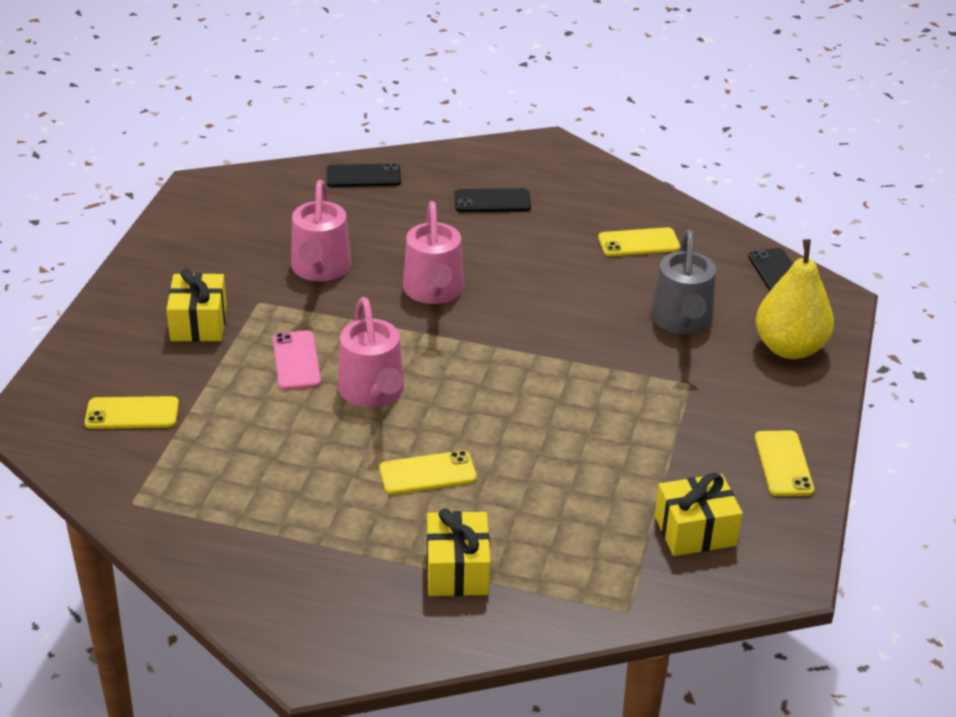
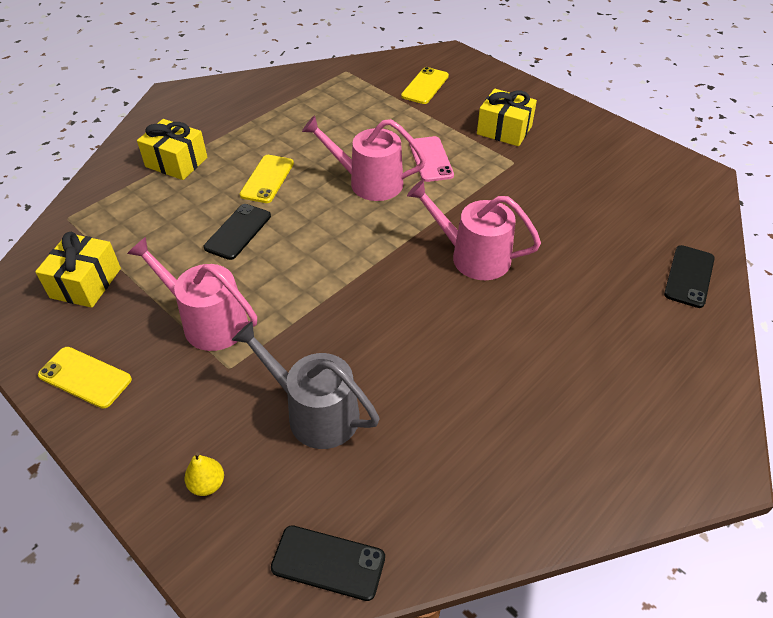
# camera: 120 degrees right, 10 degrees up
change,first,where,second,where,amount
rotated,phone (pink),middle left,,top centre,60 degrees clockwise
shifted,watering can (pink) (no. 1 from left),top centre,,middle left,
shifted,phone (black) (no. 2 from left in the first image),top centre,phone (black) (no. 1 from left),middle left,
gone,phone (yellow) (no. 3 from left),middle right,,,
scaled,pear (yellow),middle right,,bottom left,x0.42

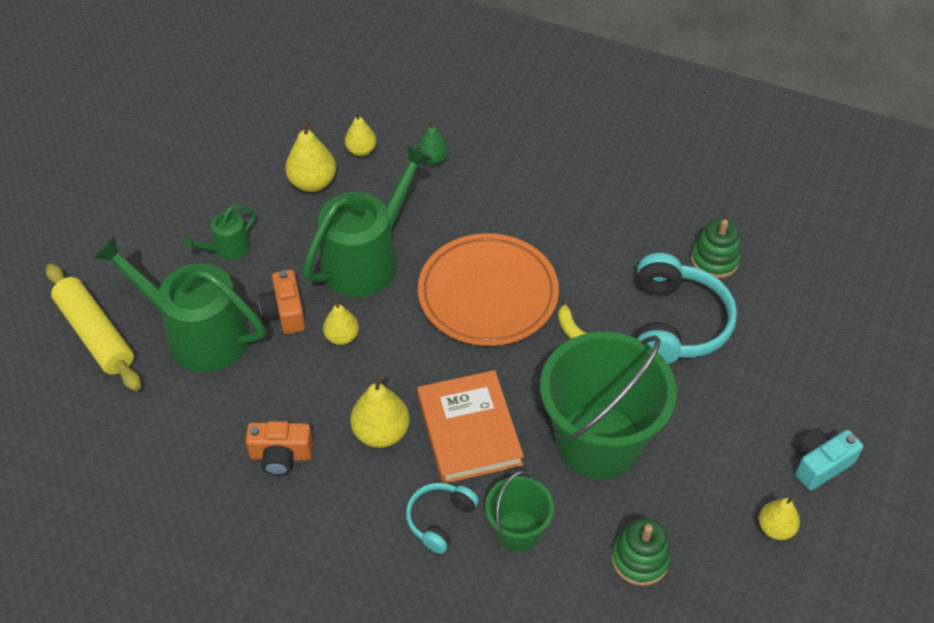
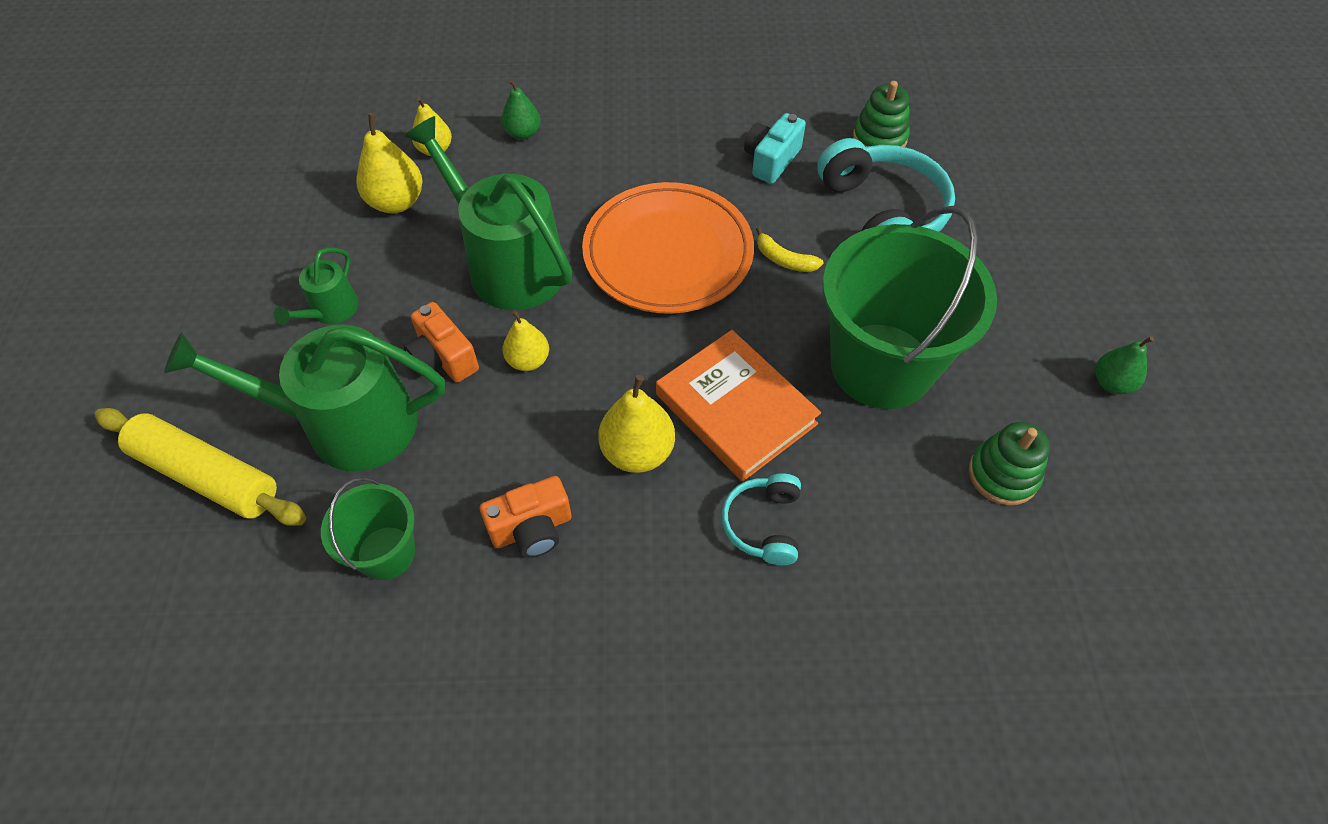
# camera: 25 degrees left, 5 degrees up
change,first,where,second,where,amount
rotated,watering can (green) (no. 3 from left),centre,,top centre,60 degrees counterclockwise
shifted,bucket (green) (no. 1 from left),bottom centre,,middle left,
repainted,pear (yellow) (no. 5 from left),bottom right,pear (green) (no. 2 from left),middle right,
shifted,camera (turquoise),bottom right,,top centre,

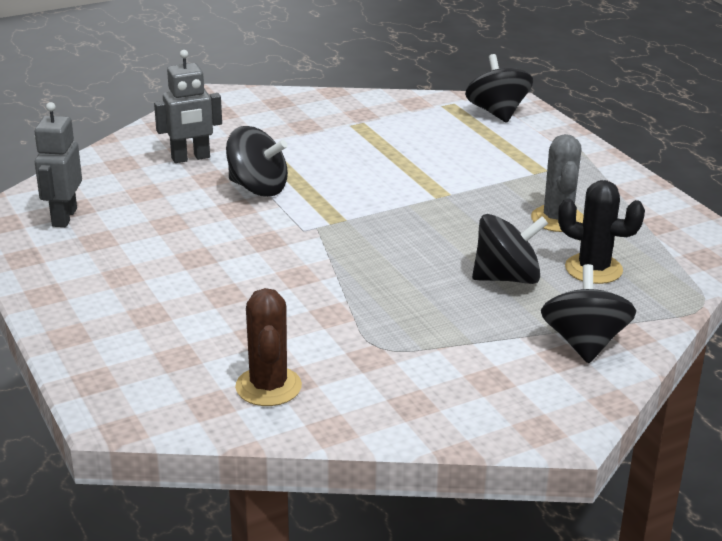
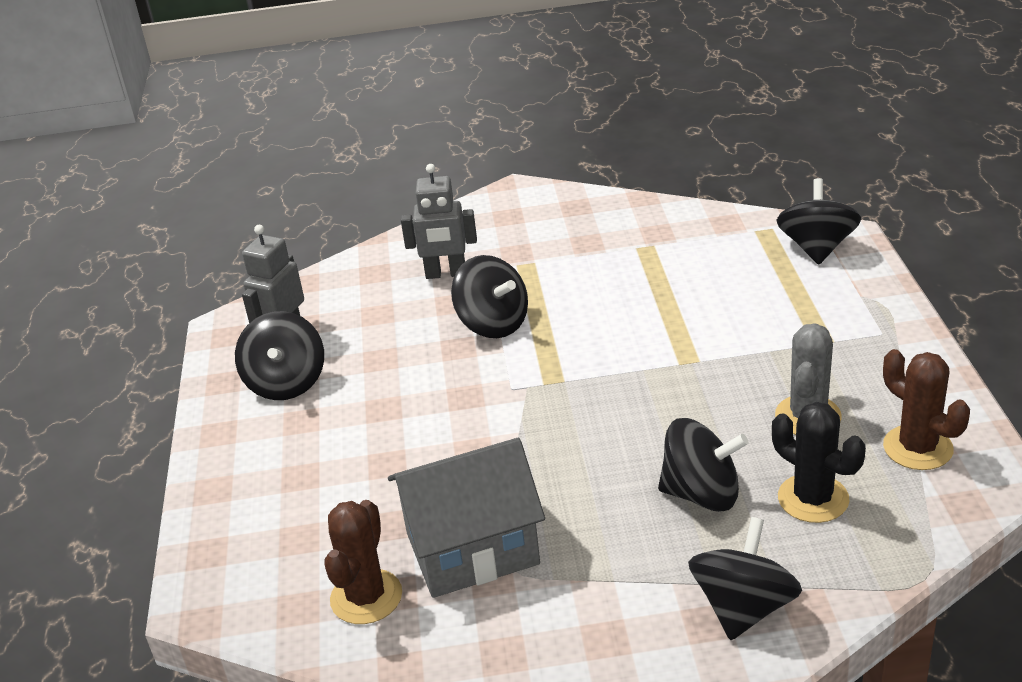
# camera: 25 degrees right, 5 degrees up
change,first,where,second,where,amount
new,,,spinning top (black) (no. 1 from left),middle left,
new,,,house (grey),bottom centre,
new,,,cactus (brown) (no. 2 from left),middle right,

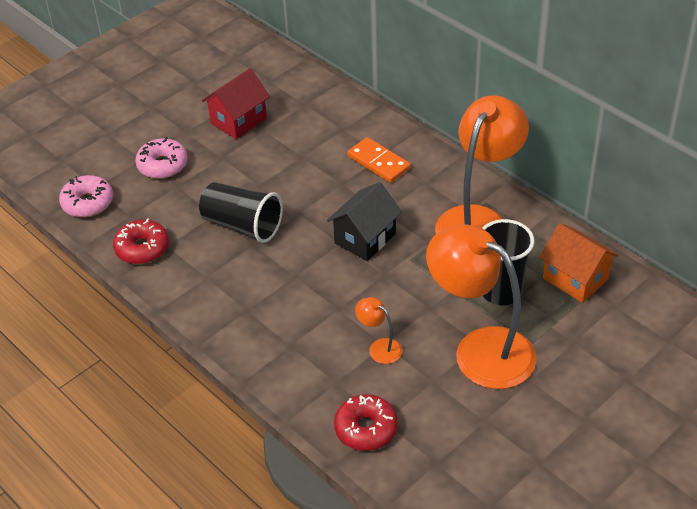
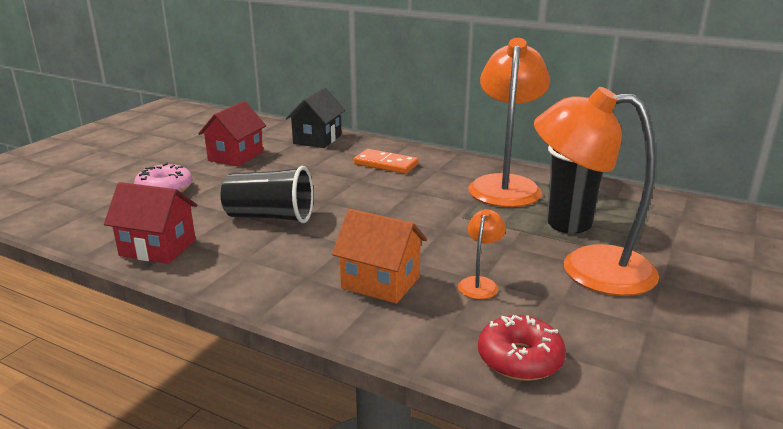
# camera: 20 degrees left, 20 degrees down
change,first,where,second,where,amount
gone,donut (pink) (no. 1 from left),middle left,,,
swapped,donut (red) (no. 1 from left),middle left,house (red) (no. 1 from left),middle left,
shifted,house (black),centre,,top centre,
rotated,lamp (orange) (no. 1 from left),centre,,centre,90 degrees clockwise
shifted,house (orange),middle right,,centre,

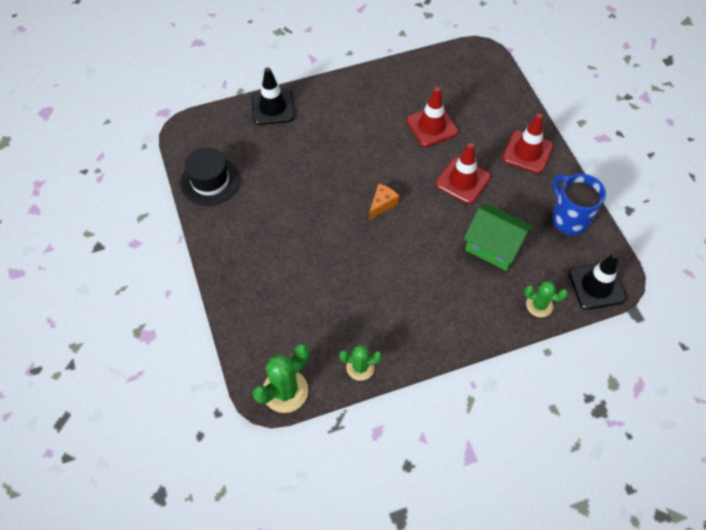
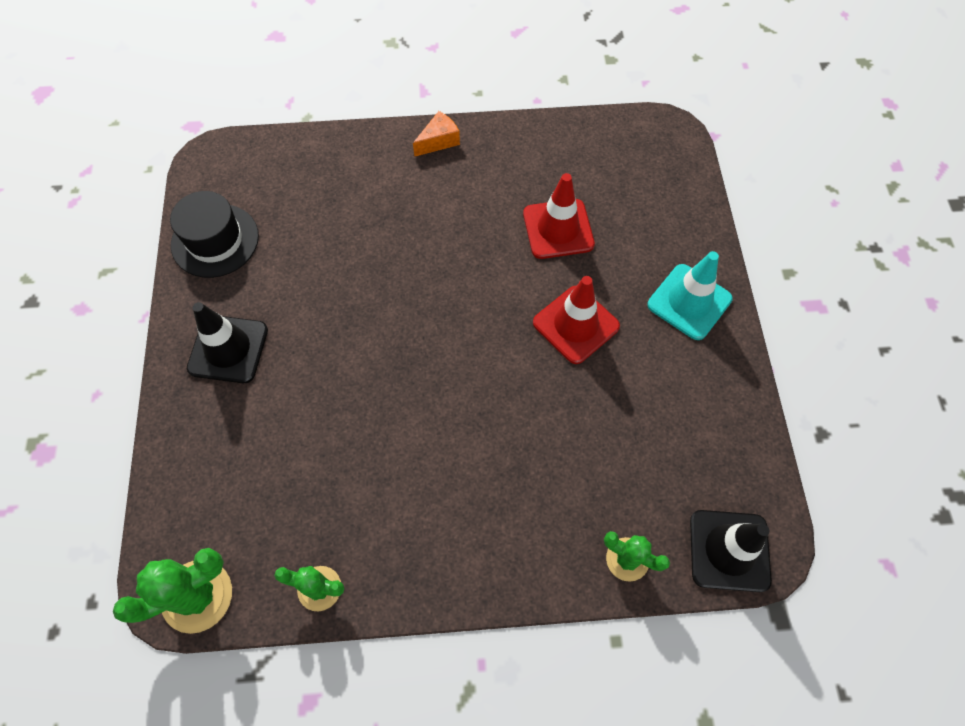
# camera: 15 degrees right, 5 degrees up
change,first,where,second,where,amount
shifted,traffic cone (black) (no. 1 from left),top centre,,middle left,
shifted,cheese (orange),centre,,top centre,
gone,house (green),middle right,,,
repainted,traffic cone (red) (no. 3 from left),top right,traffic cone (turquoise),middle right,
gone,mug (blue),middle right,,,

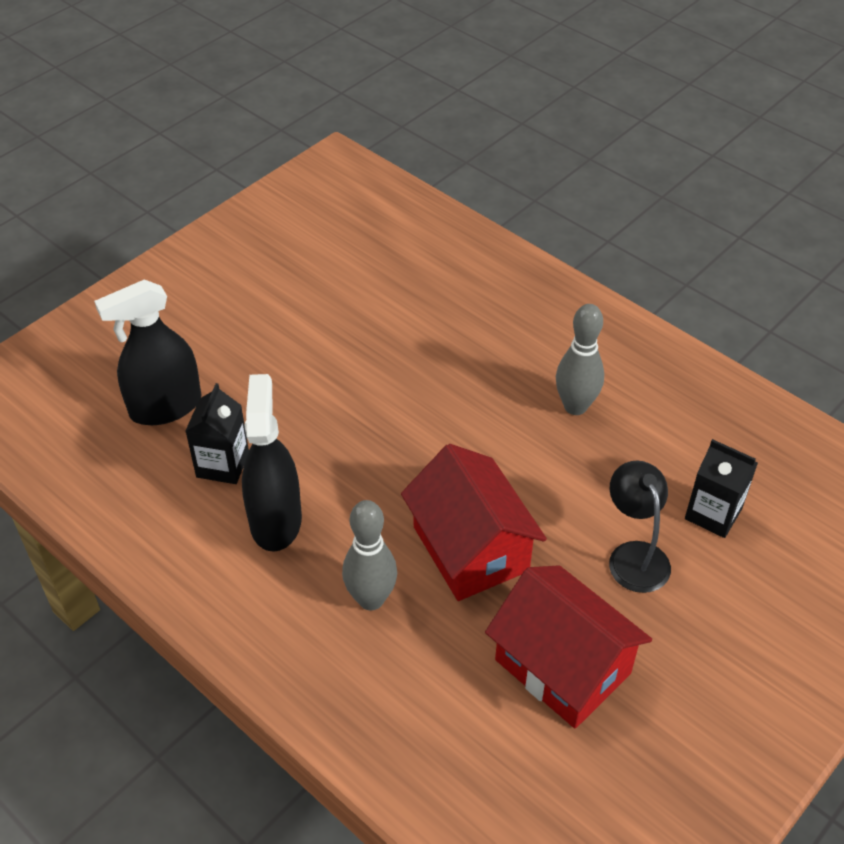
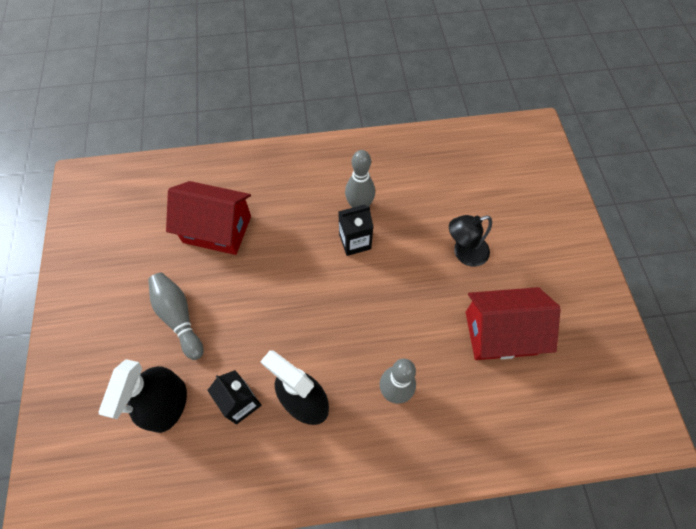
# camera: 50 degrees left, 15 degrees up
change,first,where,second,where,amount
shifted,house (red) (no. 1 from left),centre,,middle left,
rotated,lamp (black),middle right,,middle right,45 degrees counterclockwise
shifted,carton (black) (no. 2 from left),middle right,,centre,
new,,,bowling pin (grey) (no. 1 from left),middle left,

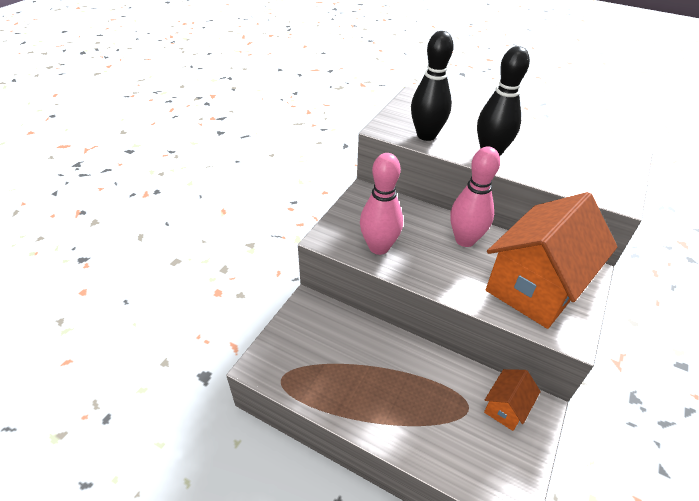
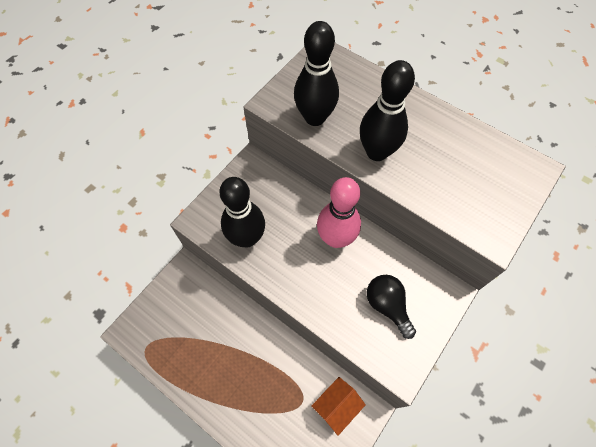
# camera: 10 degrees right, 20 degrees up
change,first,where,second,where,amount
repainted,bowling pin (pink) (no. 1 from left),centre,bowling pin (black) (no. 1 from left),centre,
swapped,house (orange) (no. 2 from left),middle right,light bulb (black),bottom centre,

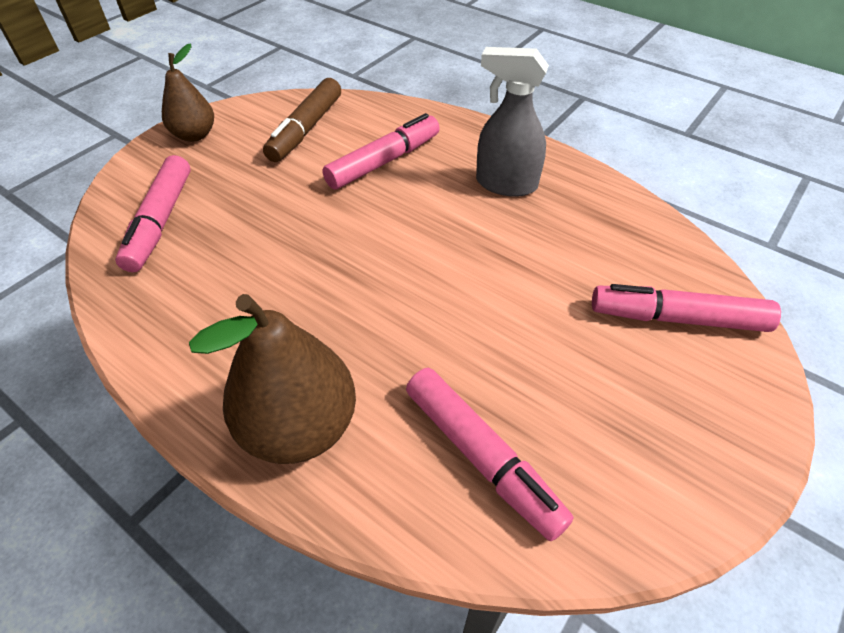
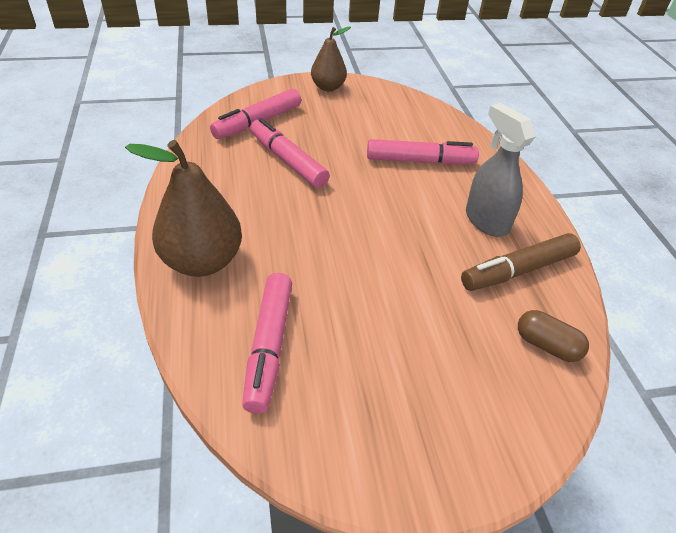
# camera: 40 degrees right, 5 degrees down
change,first,where,second,where,amount
shifted,marker (brown),top centre,,middle right,
shifted,marker (pink) (no. 4 from left in the first image),middle right,marker (pink) (no. 3 from left),top centre,
new,,,capsule (brown),middle right,

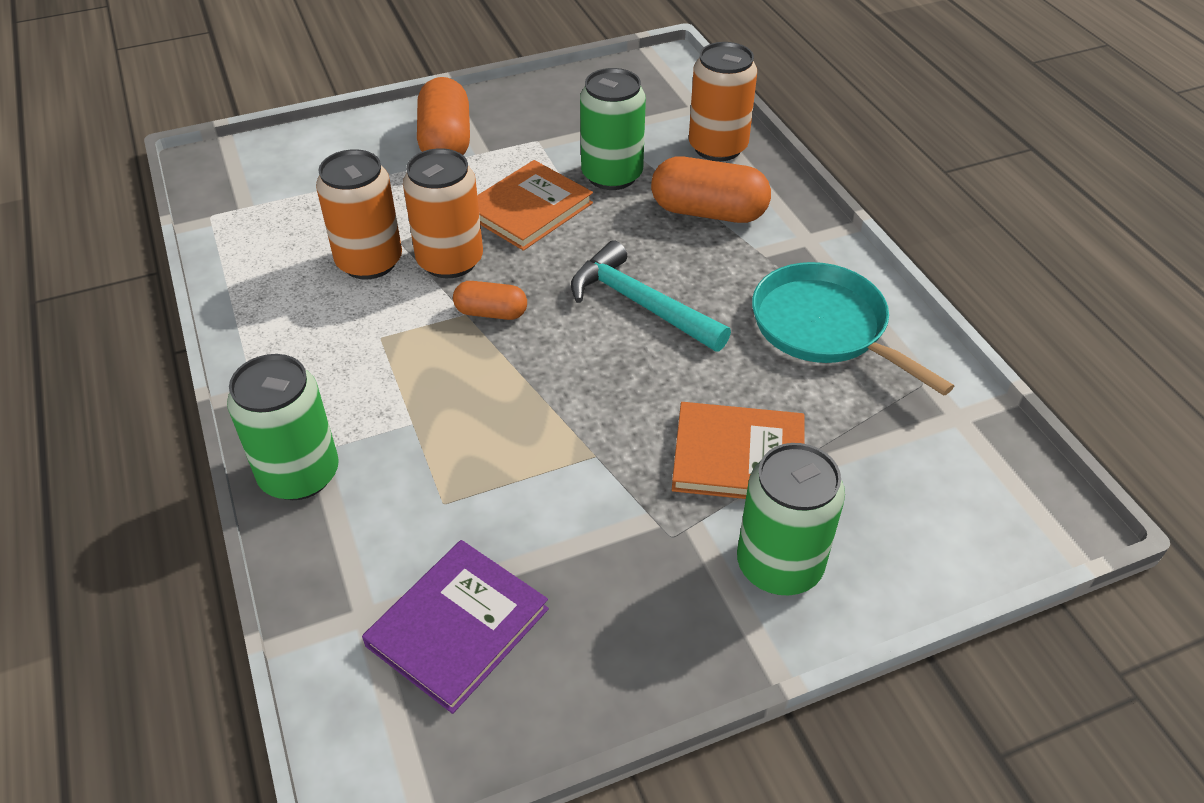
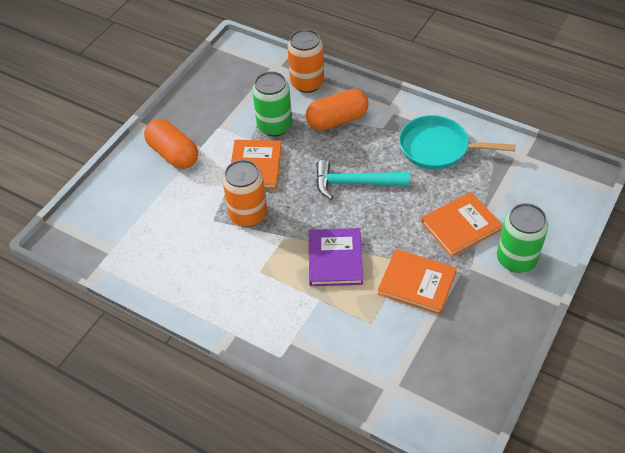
# camera: 35 degrees left, 5 degrees up
change,first,where,second,where,amount
gone,can (green) (no. 1 from left),middle left,,,
gone,can (orange) (no. 1 from left),top left,,,
shifted,book (purple),bottom centre,,centre,
gone,capsule (orange) (no. 2 from left),centre,,,
new,,,book (orange) (no. 2 from left),middle right,

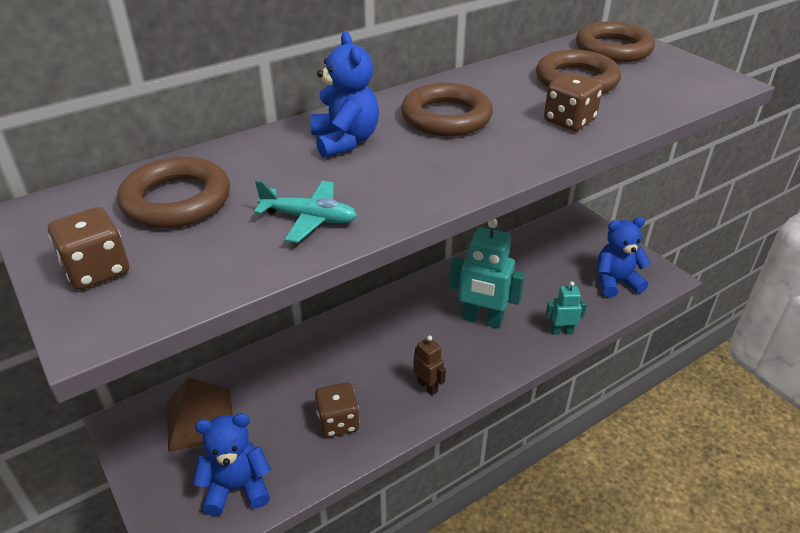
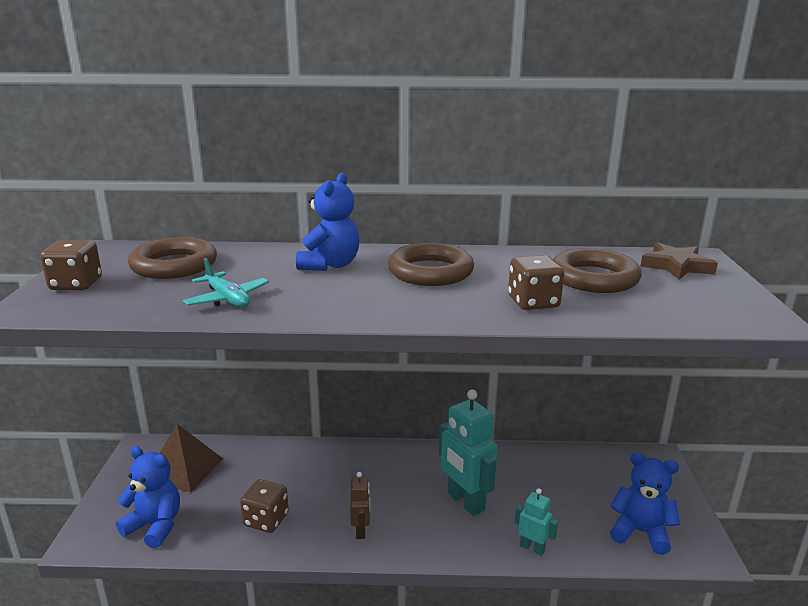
# camera: 35 degrees right, 15 degrees down
change,first,where,second,where,amount
swapped,ring (brown) (no. 4 from left),top right,star (brown),middle right,

